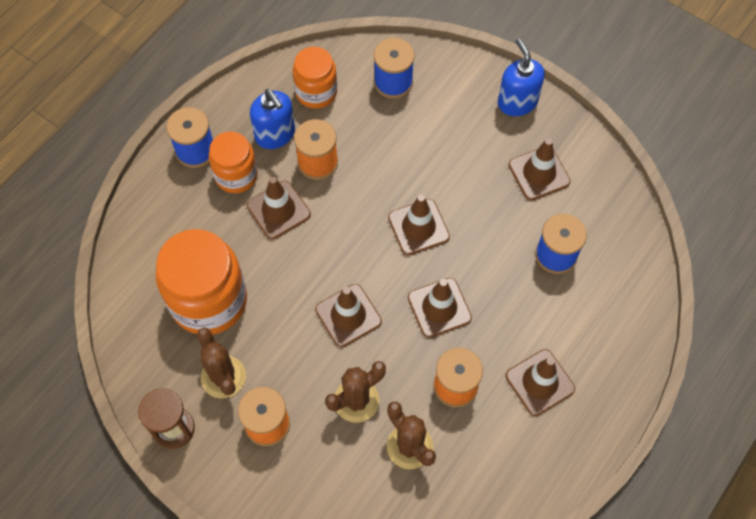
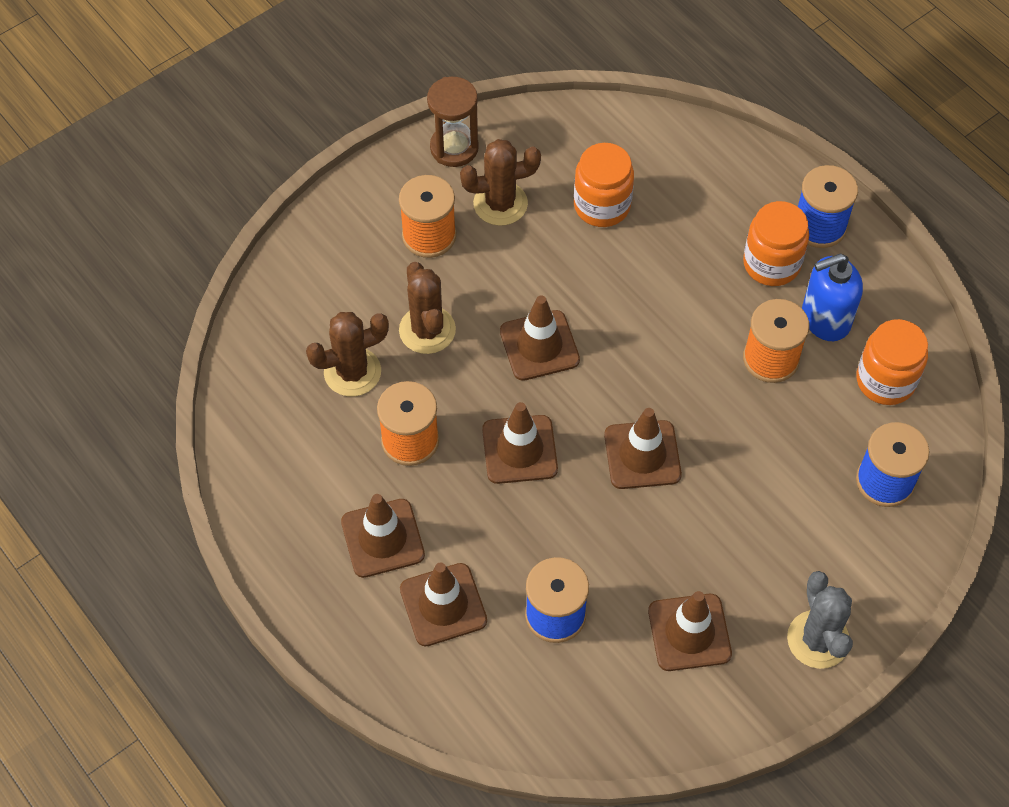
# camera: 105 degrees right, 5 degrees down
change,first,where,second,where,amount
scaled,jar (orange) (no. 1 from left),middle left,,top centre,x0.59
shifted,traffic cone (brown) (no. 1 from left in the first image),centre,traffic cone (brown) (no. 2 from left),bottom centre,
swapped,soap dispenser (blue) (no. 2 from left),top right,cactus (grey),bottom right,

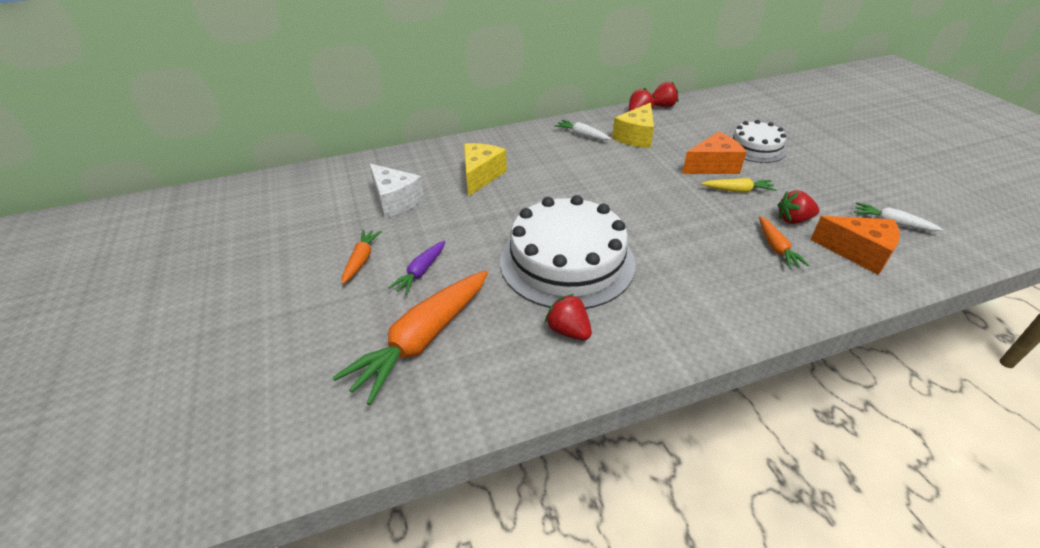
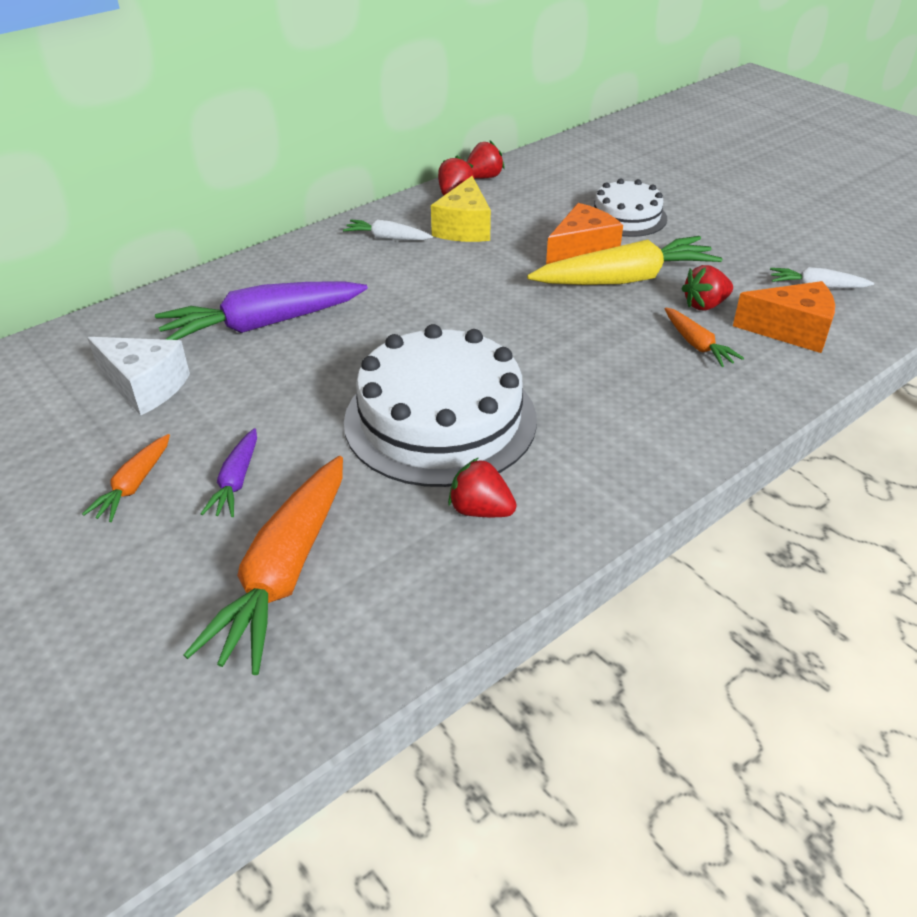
# camera: 20 degrees left, 0 degrees up
change,first,where,second,where,amount
rotated,carrot (orange) (no. 1 from left),centre,,middle left,150 degrees counterclockwise
swapped,cheese (yellow) (no. 1 from left),top centre,carrot (purple) (no. 2 from left),middle left,
scaled,carrot (yellow),middle right,,top right,x2.01

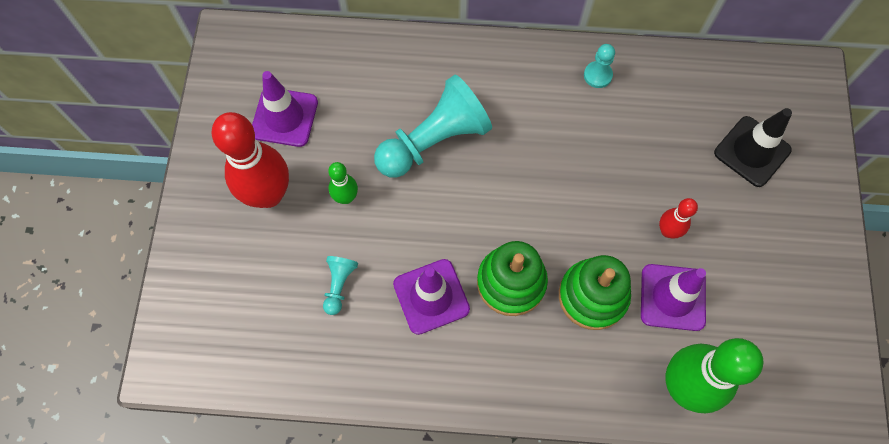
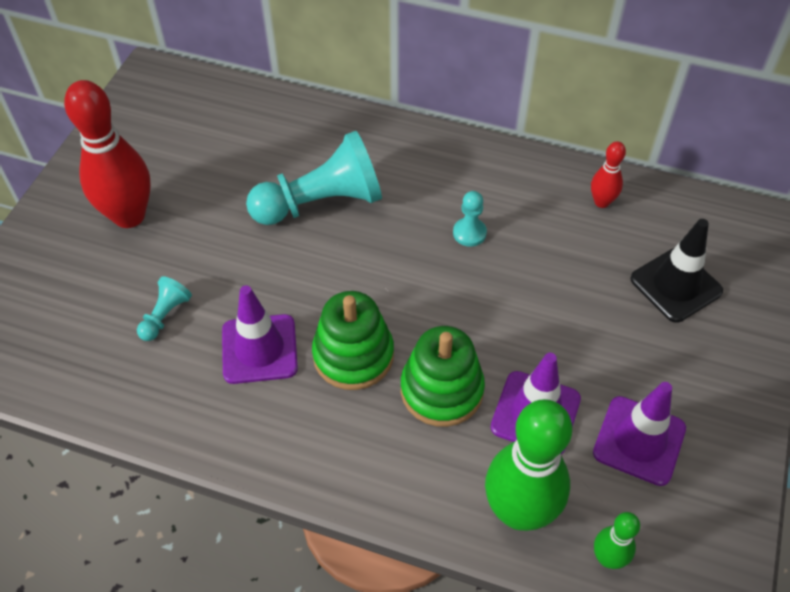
# camera: 15 degrees right, 15 degrees down
change,first,where,second,where,amount
shifted,traffic cone (purple) (no. 1 from left in the first image),top left,traffic cone (purple) (no. 3 from left),bottom right,
shifted,bowling pin (green) (no. 1 from left in the first image),centre,bowling pin (green) (no. 2 from left),bottom right,
shifted,pawn (turquoise) (no. 3 from left),top right,,centre,
shifted,bowling pin (red) (no. 2 from left),middle right,,top right,

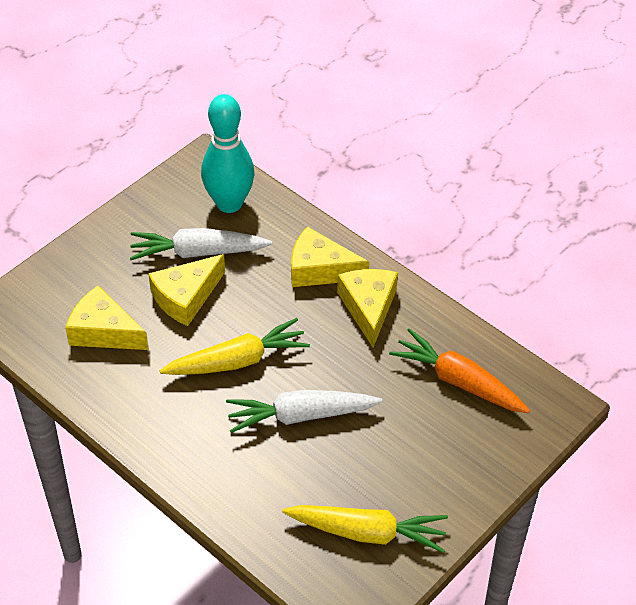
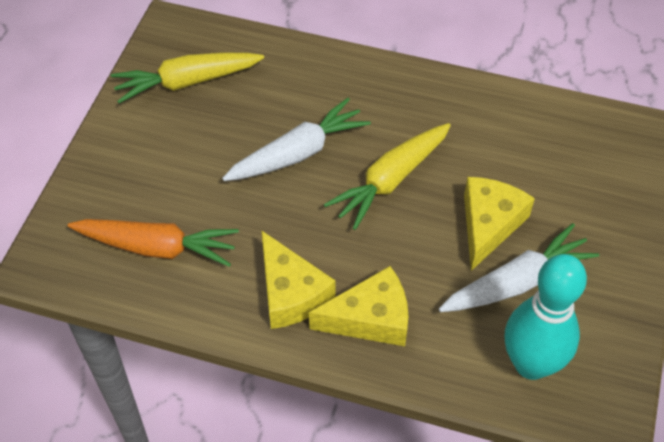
# camera: 155 degrees right, 5 degrees up
change,first,where,second,where,amount
gone,cheese (yellow) (no. 1 from left),middle left,,,

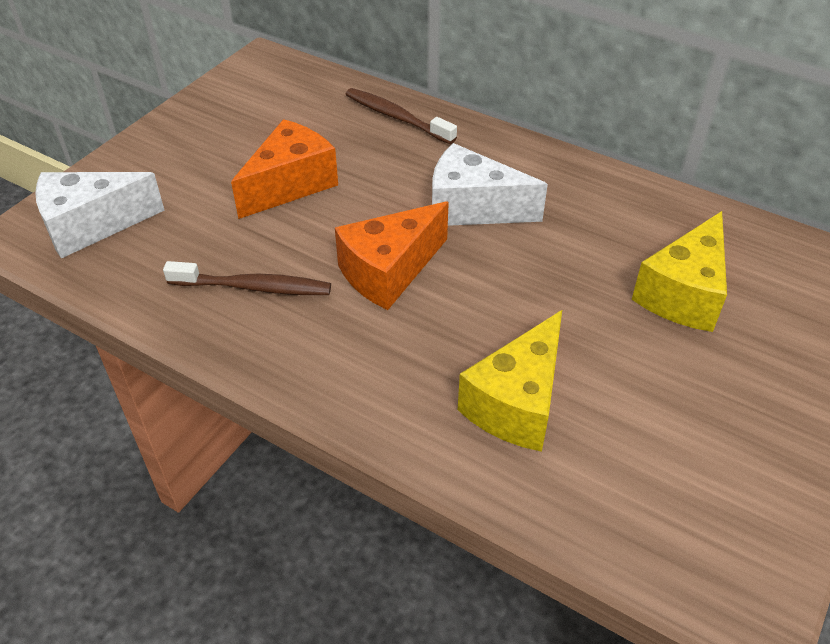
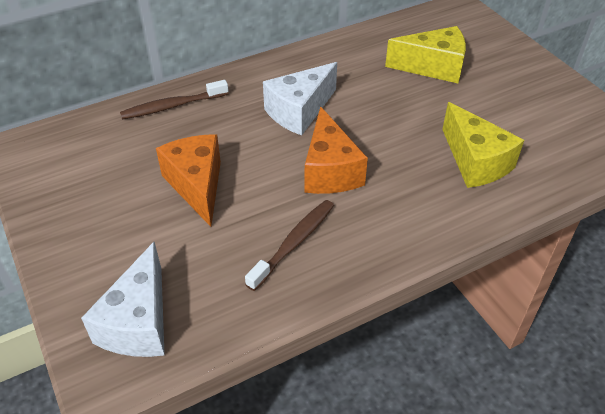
# camera: 60 degrees left, 0 degrees up
change,first,where,second,where,amount
rotated,cheese (yellow) (no. 2 from left in the first image),middle right,cheese (yellow) (no. 1 from left),top right,60 degrees counterclockwise

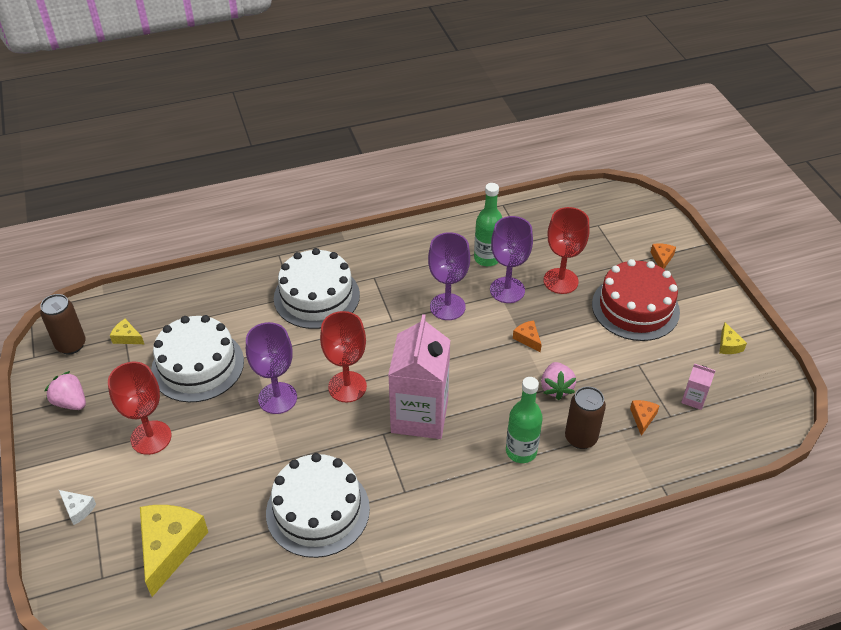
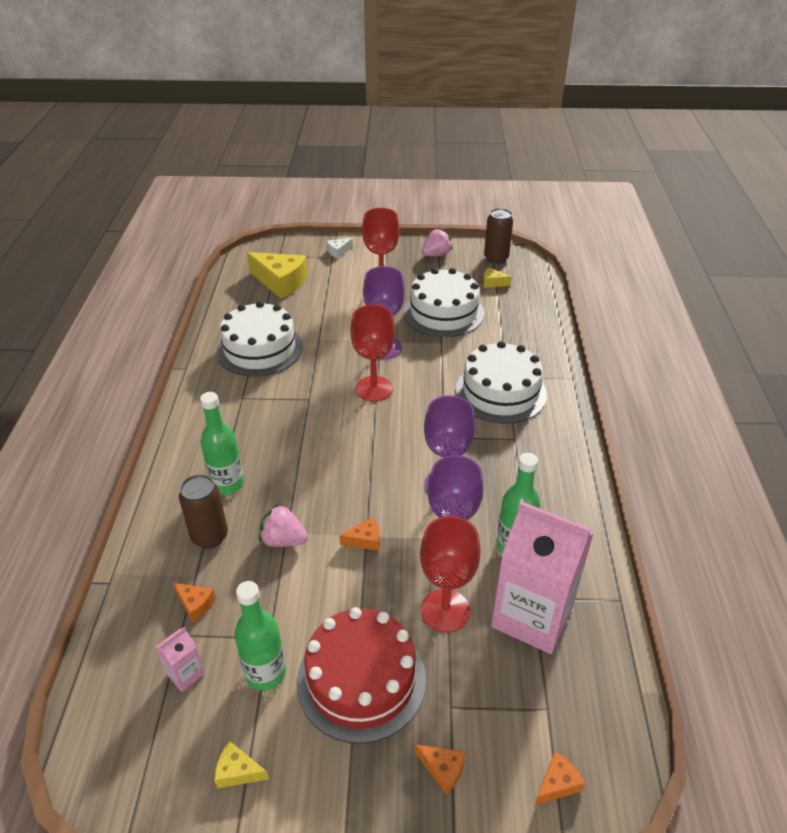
# camera: 110 degrees right, 5 degrees down
change,first,where,second,where,amount
rotated,cheese (yellow) (no. 1 from left in the first image),middle left,cheese (yellow) (no. 3 from left),top centre,120 degrees counterclockwise
shifted,carton (pink) (no. 1 from left in the first image),centre,carton (pink) (no. 2 from left),bottom right,
new,,,bottle (green) (no. 2 from left),bottom left,
new,,,cheese (orange) (no. 4 from left),bottom right,

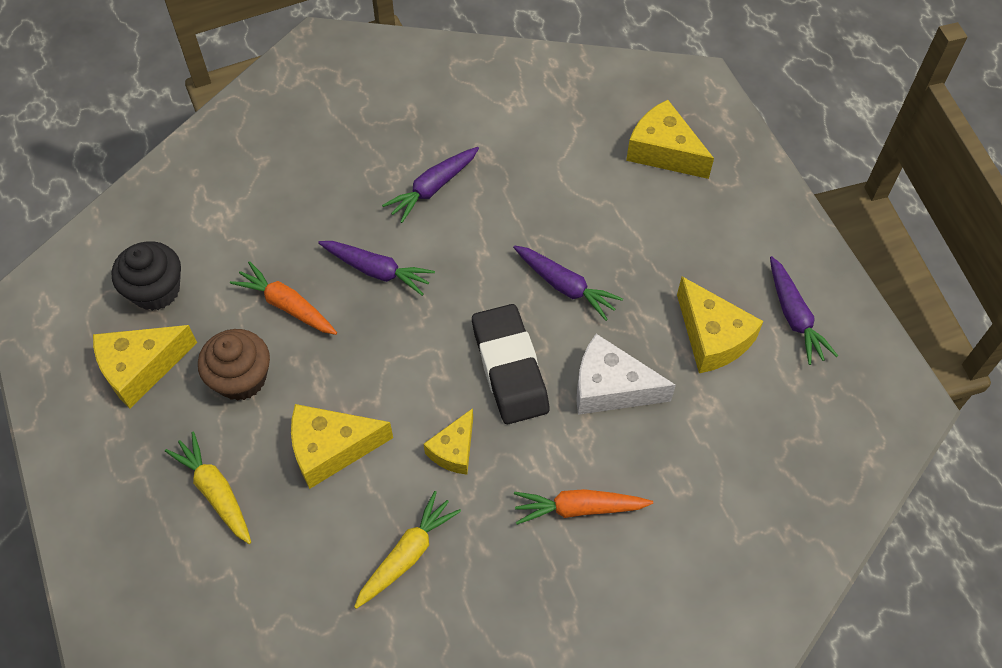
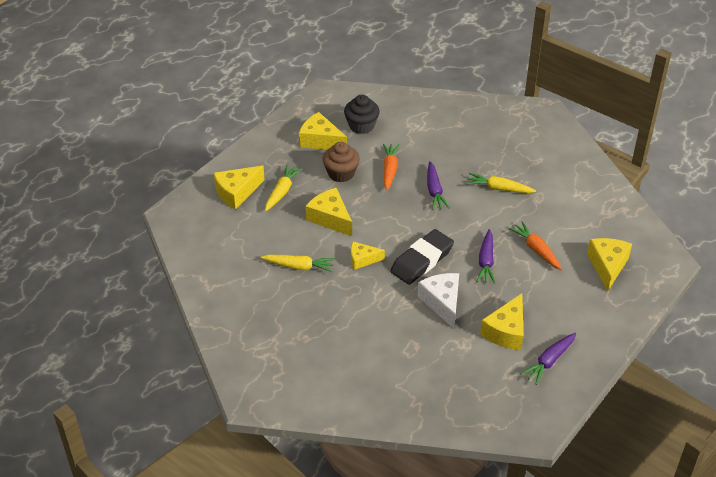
# camera: 60 degrees right, 15 degrees down
change,first,where,second,where,amount
repainted,carrot (purple) (no. 2 from left),top centre,carrot (yellow) (no. 3 from left),middle right,
shifted,carrot (orange) (no. 2 from left),bottom centre,,middle right,
new,,,cheese (yellow) (no. 1 from left),centre,

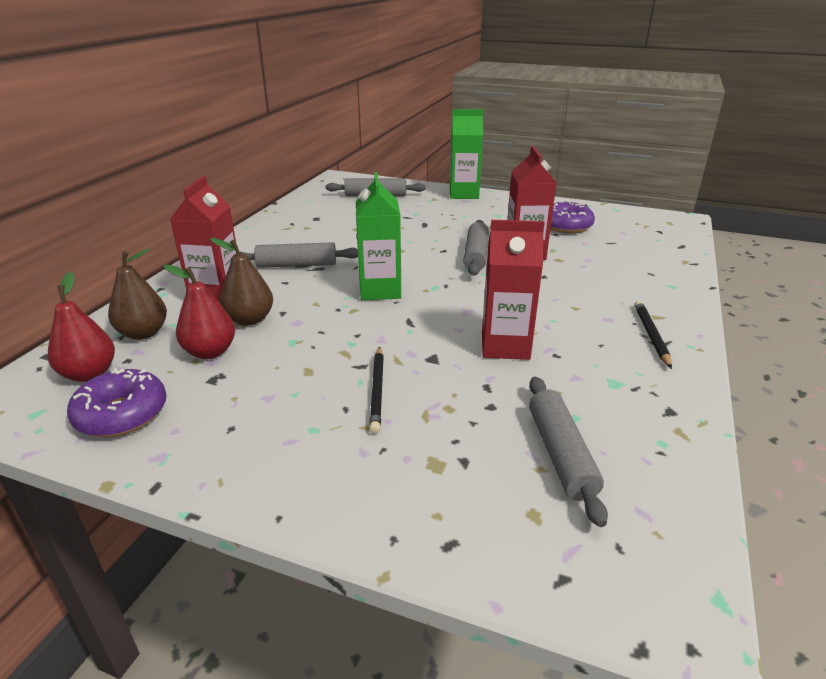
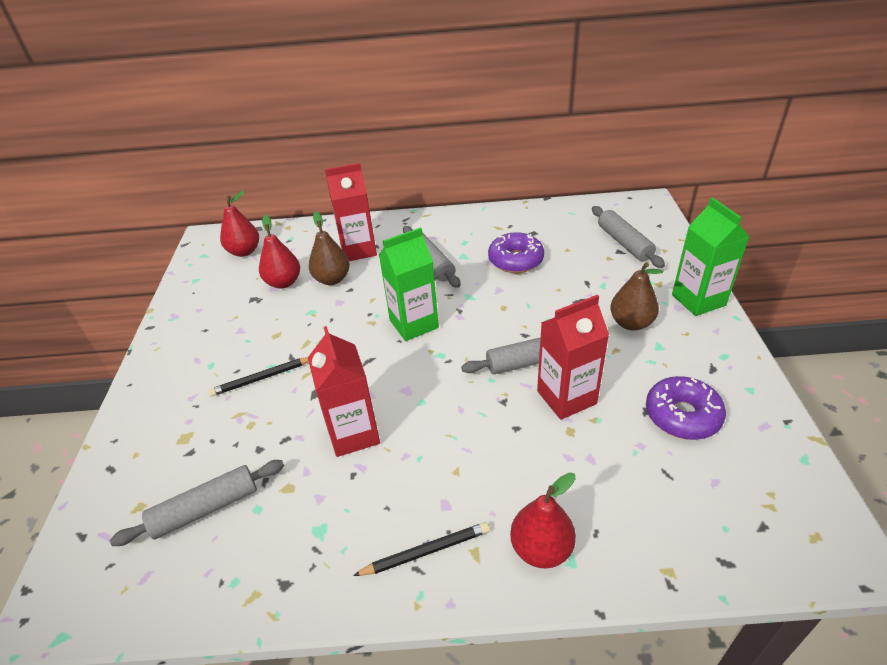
# camera: 70 degrees right, 10 degrees up
change,first,where,second,where,amount
shifted,donut (purple) (no. 1 from left),middle left,,centre,
shifted,pear (brown) (no. 1 from left in the first image),middle left,pear (brown) (no. 2 from left),middle right,
new,,,pear (red) (no. 3 from left),bottom centre,

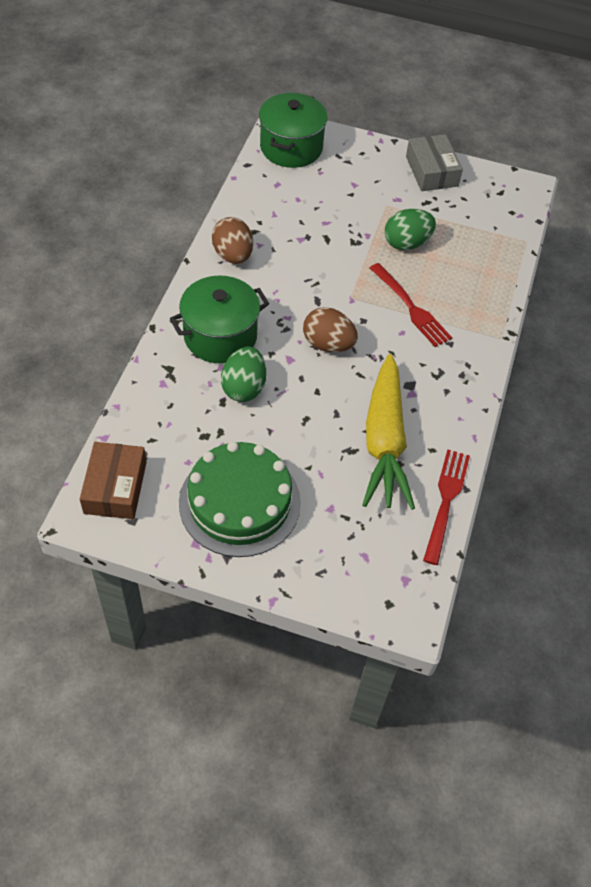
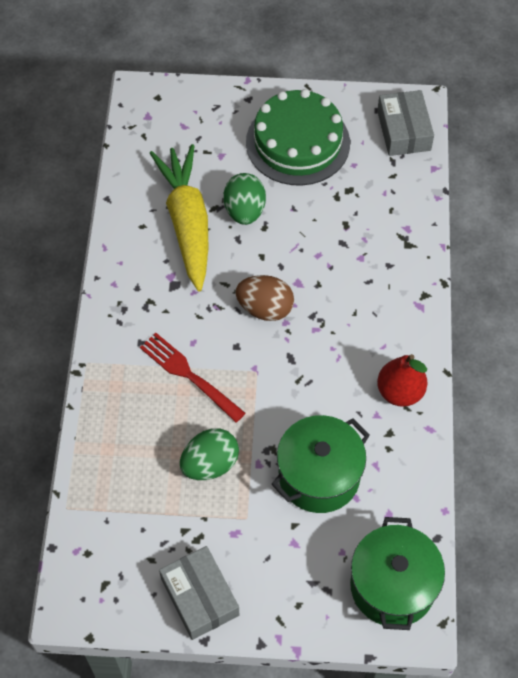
# camera: 170 degrees right, 5 degrees up
change,first,where,second,where,amount
repainted,box (brown),middle left,box (grey) (no. 2 from left),top right,
shifted,pot (green) (no. 1 from left),centre,,bottom centre,
swapped,egg (brown) (no. 1 from left),top centre,pear (red),middle right,
shifted,egg (green) (no. 1 from left in the first image),centre,egg (green) (no. 2 from left),top centre,
gone,fork (red) (no. 2 from left),middle right,,,

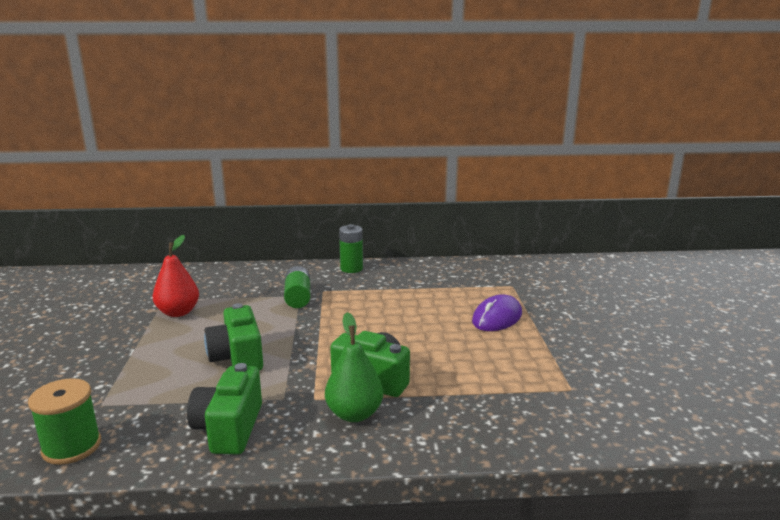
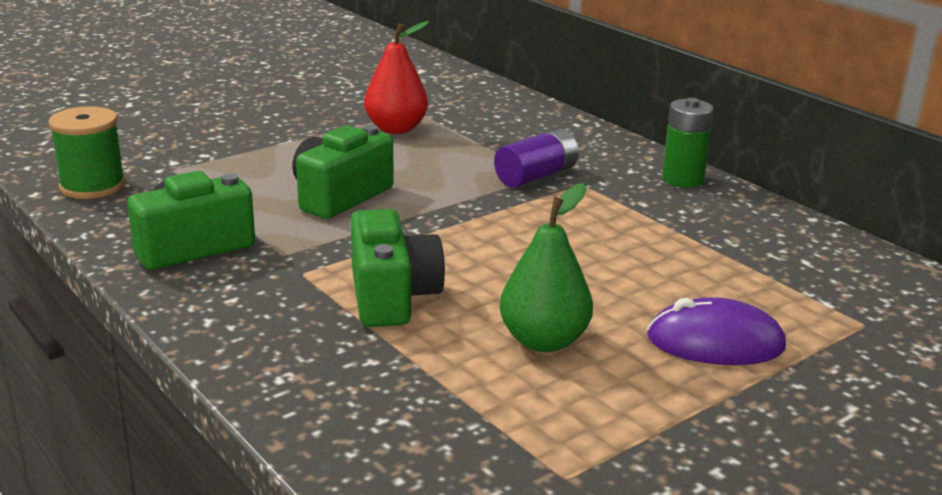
# camera: 55 degrees right, 5 degrees up
change,first,where,second,where,amount
repainted,battery (green) (no. 1 from left),centre,battery (purple),top centre,
shifted,pear (green),bottom centre,,centre,

